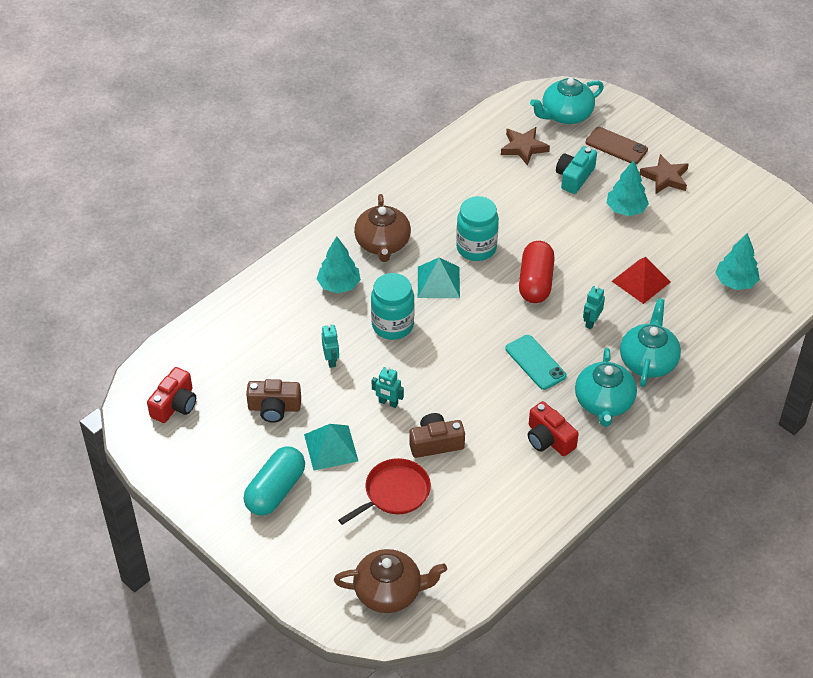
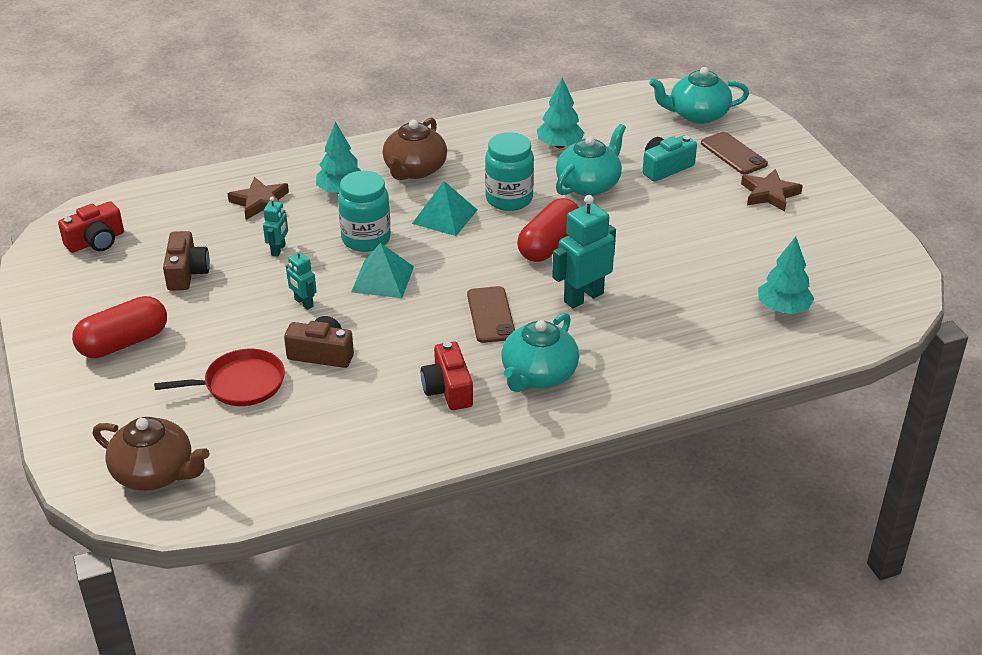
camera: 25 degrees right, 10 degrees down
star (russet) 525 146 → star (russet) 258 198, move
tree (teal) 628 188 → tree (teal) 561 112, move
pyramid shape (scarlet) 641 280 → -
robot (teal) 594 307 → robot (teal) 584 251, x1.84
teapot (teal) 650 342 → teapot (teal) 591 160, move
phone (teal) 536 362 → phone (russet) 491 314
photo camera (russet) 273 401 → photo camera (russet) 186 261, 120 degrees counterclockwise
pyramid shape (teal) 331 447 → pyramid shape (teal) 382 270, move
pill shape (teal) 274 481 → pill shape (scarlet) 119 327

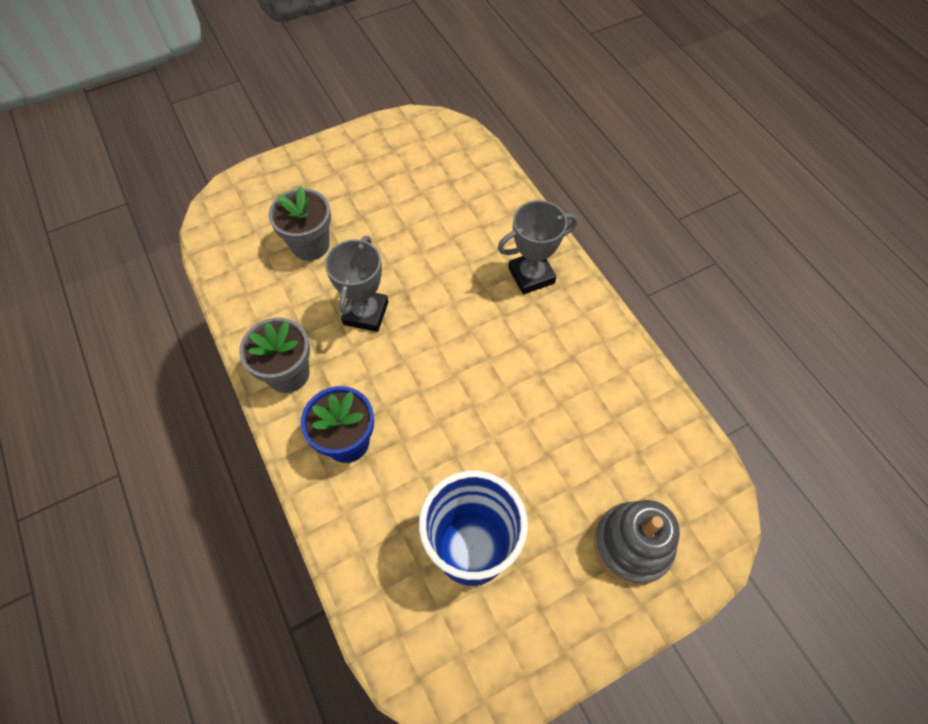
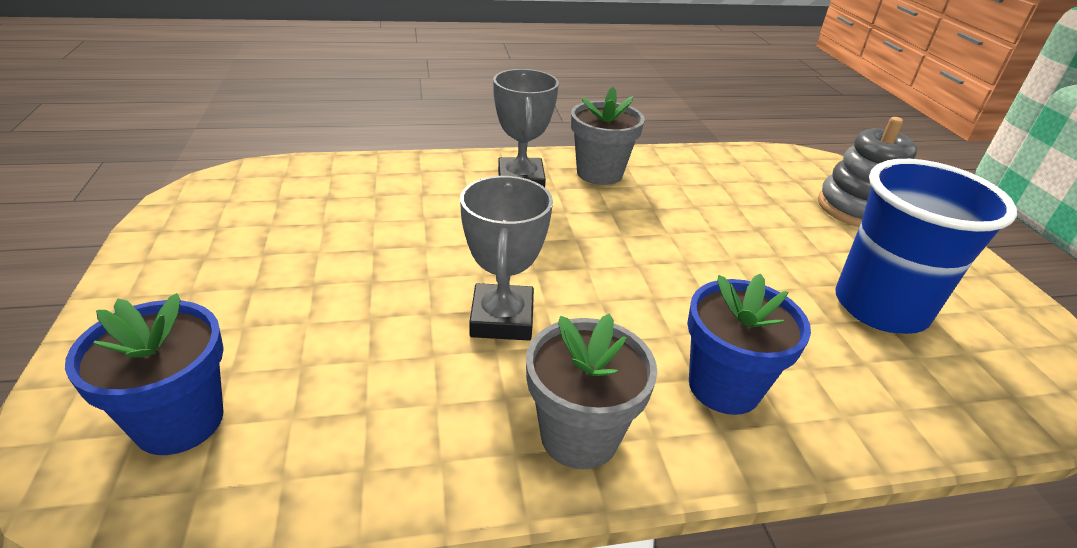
camera: 75 degrees left, 25 degrees down
potted plant (grey) 299 223 → potted plant (grey) 608 136, move
trophy (grey) 356 284 → trophy (grey) 506 258, 60 degrees clockwise
- → potted plant (royal blue) 144 374

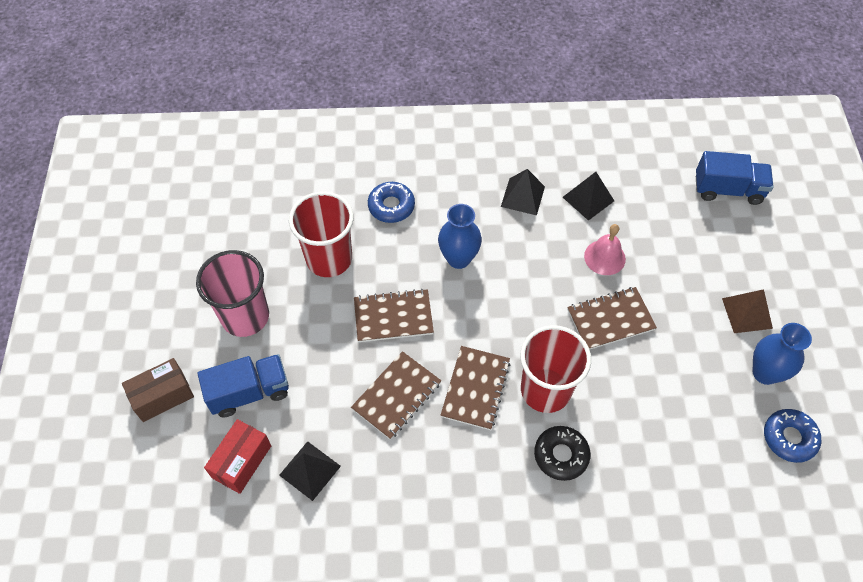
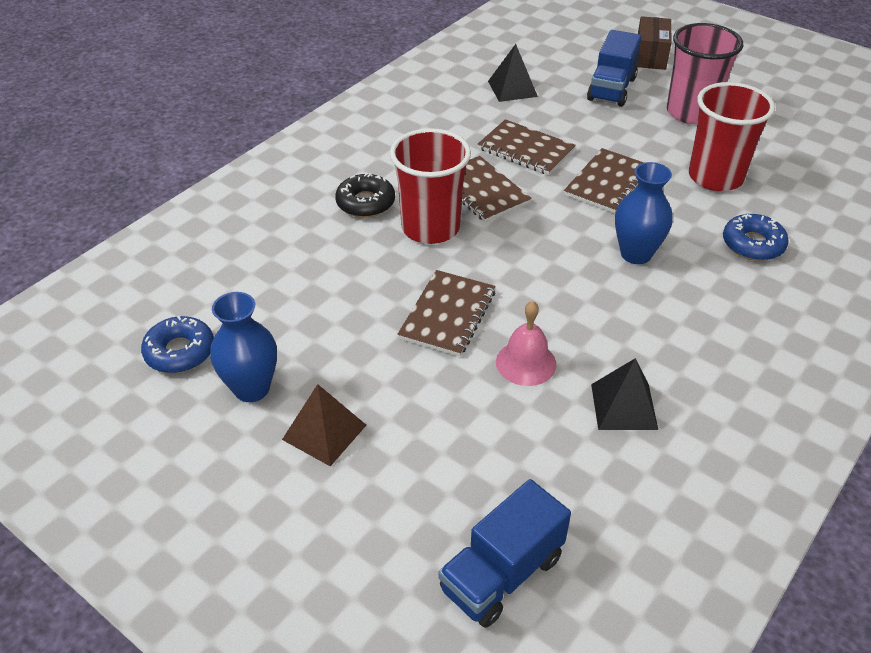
camera: 130 degrees right, 15 degrees down
pyramid shape (black) 523 192 → -
exercise book (russet) 396 395 → exercise book (russet) 527 147, 45 degrees counterclockwise
parcel (scarlet) 237 456 → -

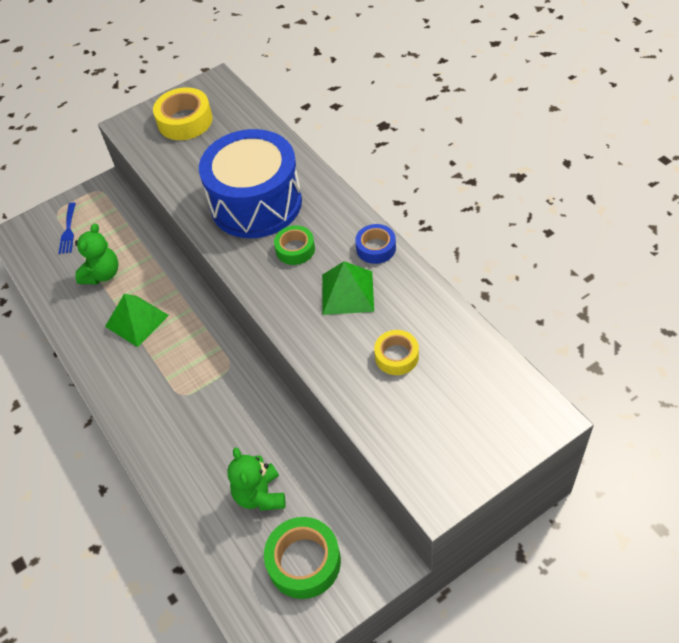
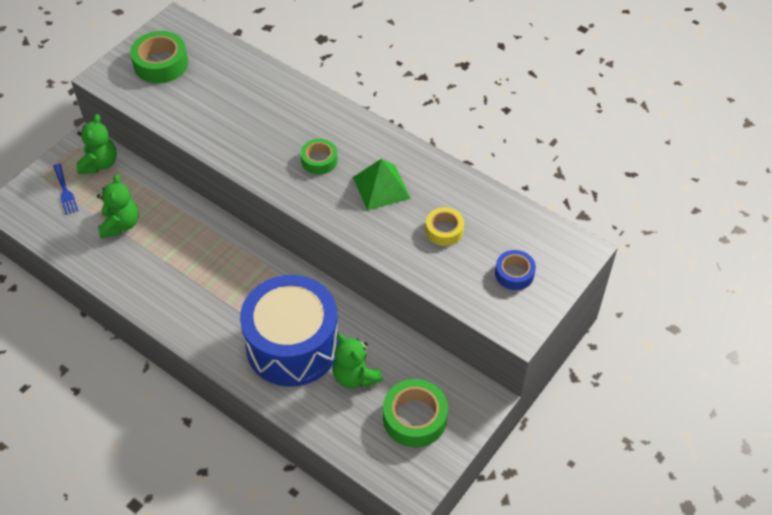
camera: 25 degrees left, 0 degrees up
sticky tape (yellow) 182 113 → sticky tape (emerald) 159 57
snare drum (royal blue) 250 183 → snare drum (royal blue) 289 331, move
sticky tape (royal blue) 375 244 → sticky tape (royal blue) 515 270, move
pyramid shape (emerald) 137 320 → -
- → teddy bear (emerald) 97 144

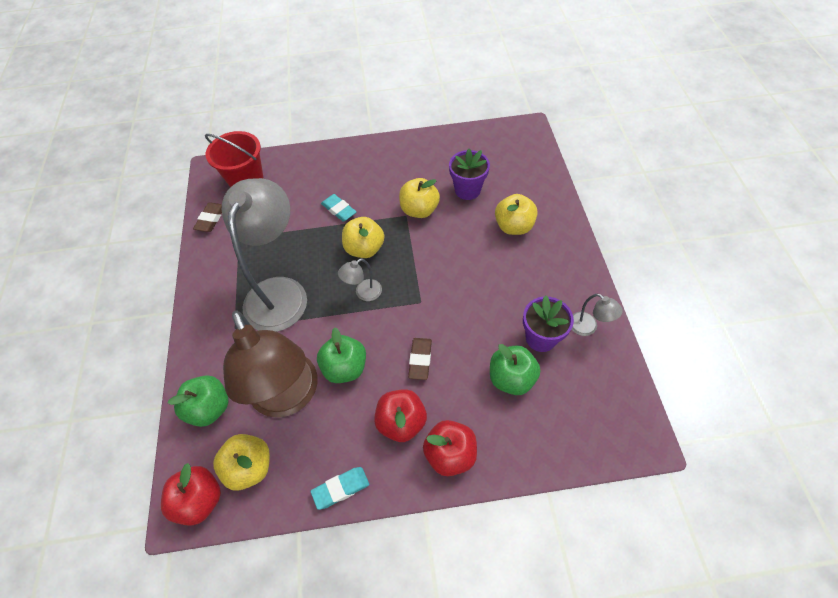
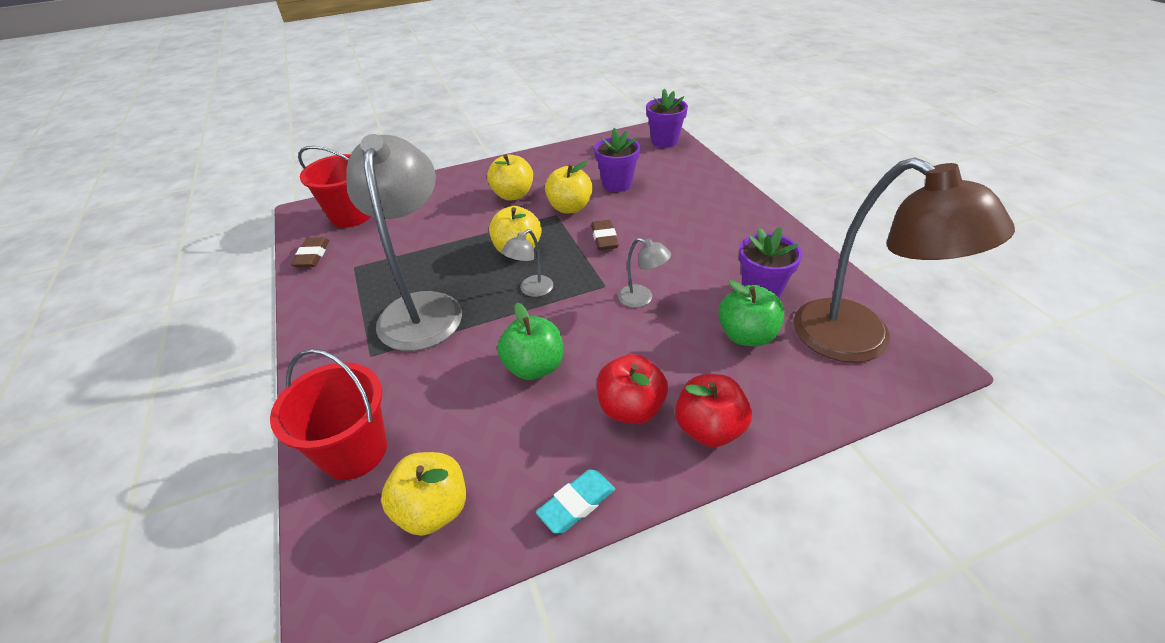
camera: 15 degrees left, 15 degrees down
eraser (teal) 338 208 → -
apple fruit (yellow) 516 214 → apple fruit (yellow) 510 177, move
lamp (grey) 597 315 → lamp (grey) 644 272, move
lamp (russet) 270 364 → lamp (russet) 904 260, move
eraser (russet) 420 359 → eraser (russet) 605 235, move
apple fruit (emerald) 198 401 → bucket (scarlet) 328 414
apple fruit (scarlet) 191 494 → -
- → potted plant (royal purple) 667 118

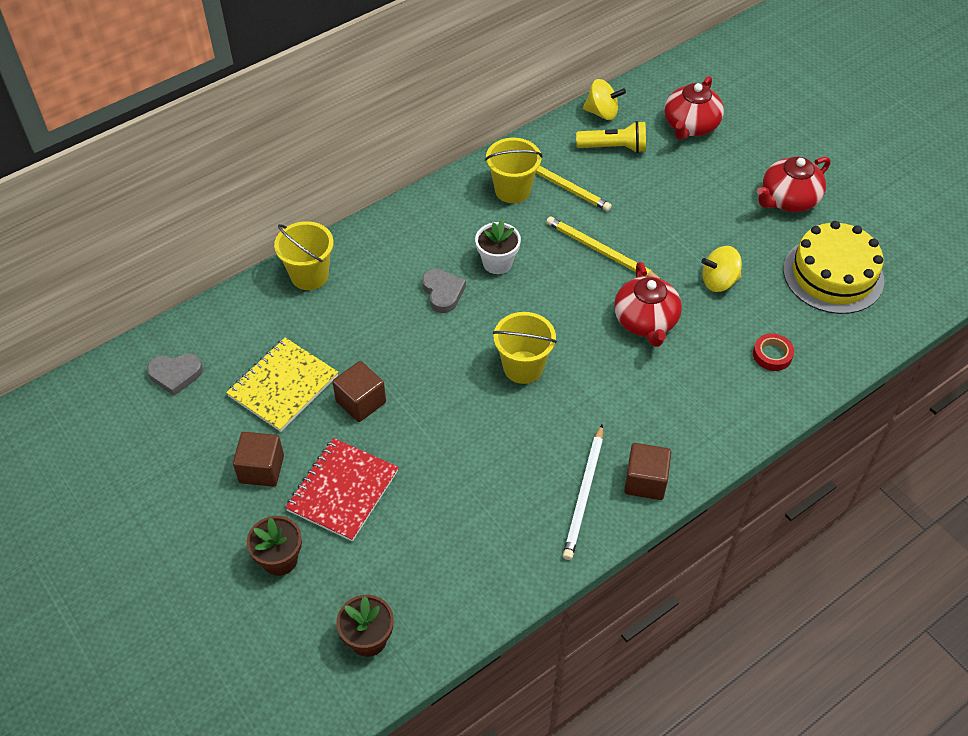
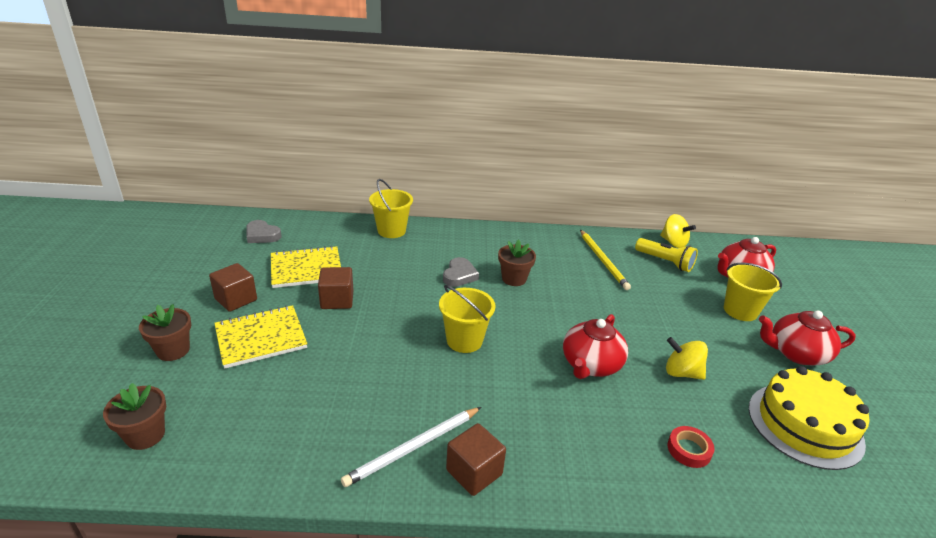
camera: 35 degrees right, 20 degrees down
bucket (yellow) 513 170 → bucket (yellow) 753 292, move
lead pencil (yellow) 603 248 → -
potted plant (snow-white) 498 247 → potted plant (russet) 517 262
exercise book (scarlet) 342 489 → exercise book (yellow) 260 337

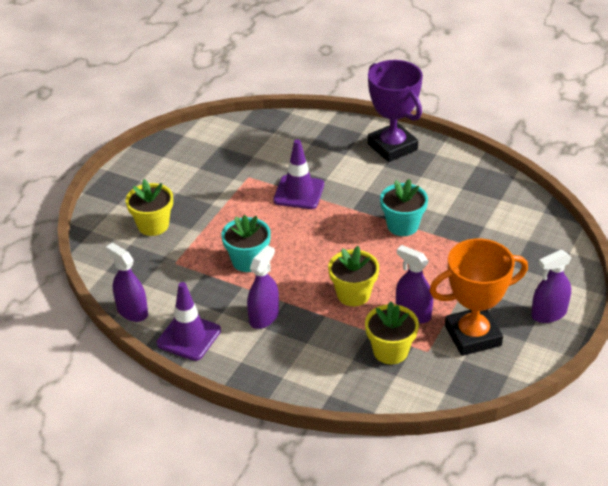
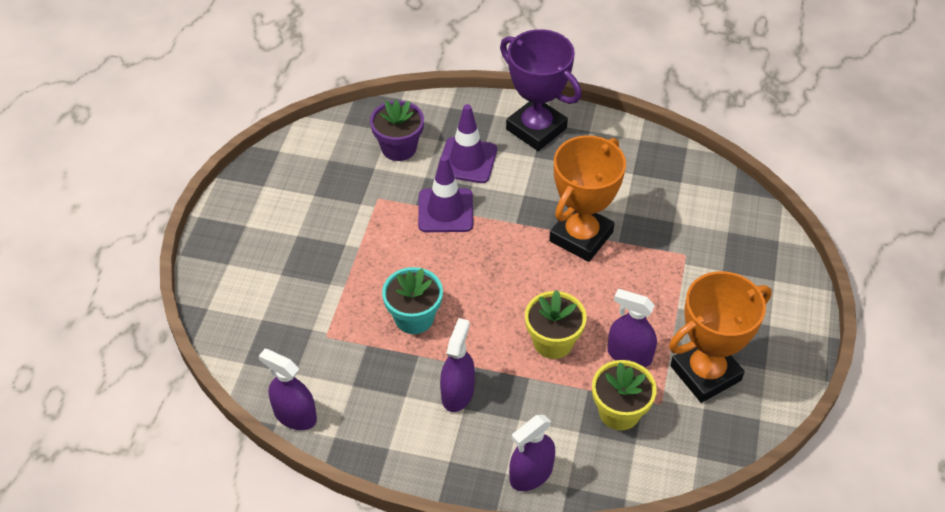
camera: 15 degrees left, 10 degrees up
potted plant (yellow) 149 207 → -
potted plant (teal) 404 207 → trophy (orange) 587 198
sprayer (royal purple) 551 286 → sprayer (royal purple) 532 453, move
traffic cone (royal purple) 188 321 → traffic cone (royal purple) 469 143, move
- → potted plant (royal purple) 397 130

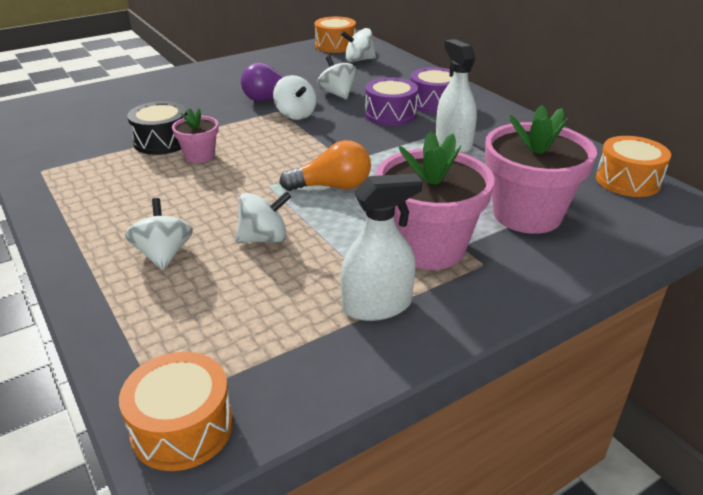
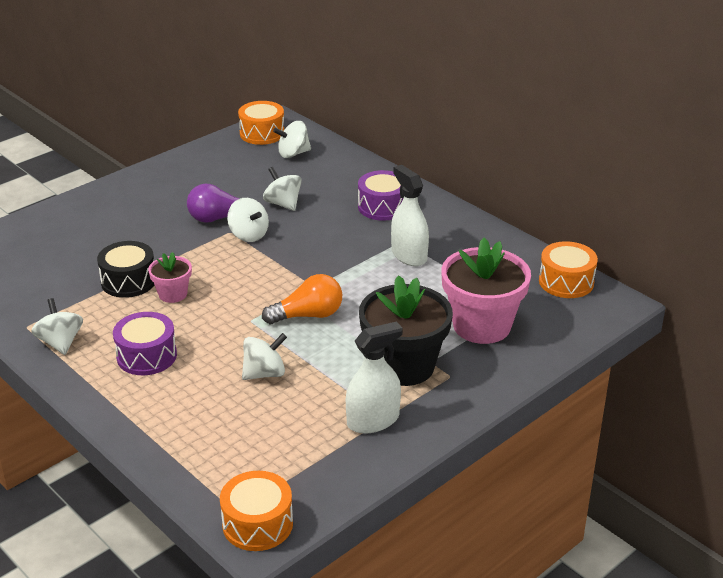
camera: 10 degrees left, 0 degrees up
snare drum (royal purple) 391 101 → snare drum (royal purple) 145 343, move
potted plant (rosy) 435 200 → potted plant (black) 406 330
spinning top (snow-white) 159 234 → spinning top (snow-white) 57 326, move

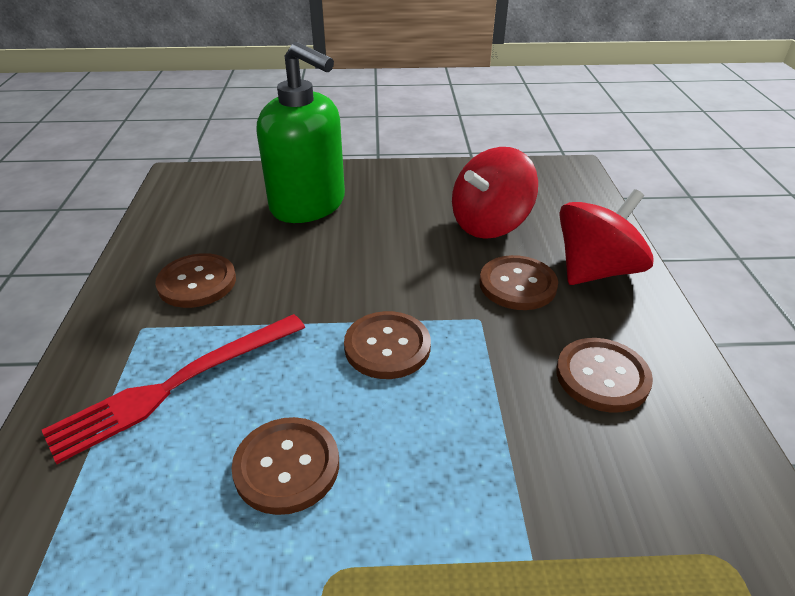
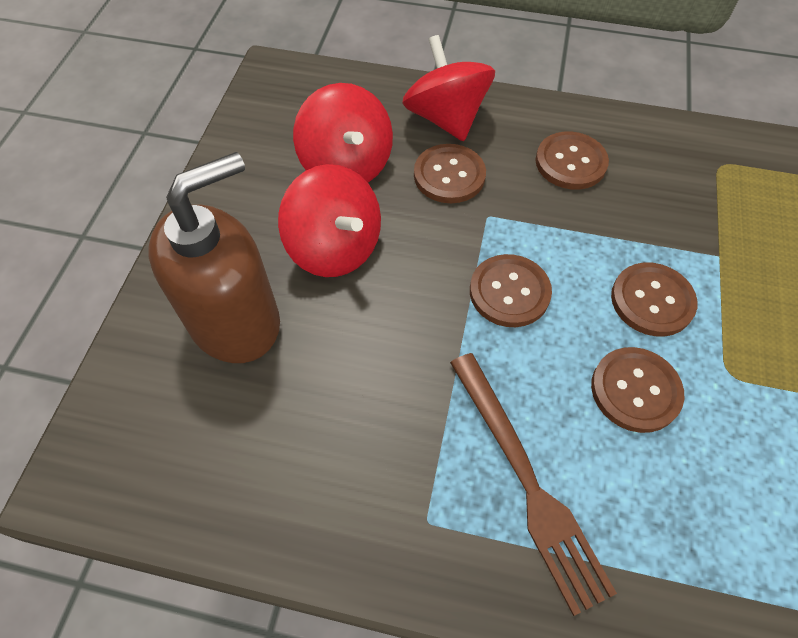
camera: 75 degrees left, 20 degrees up
soap pump (emerald) 301 132 → soap pump (russet) 214 257
sewing button (russet) 195 280 → sewing button (russet) 654 299, move
fork (scarlet) 173 389 → fork (russet) 533 484
- → spinning top (scarlet) 329 220

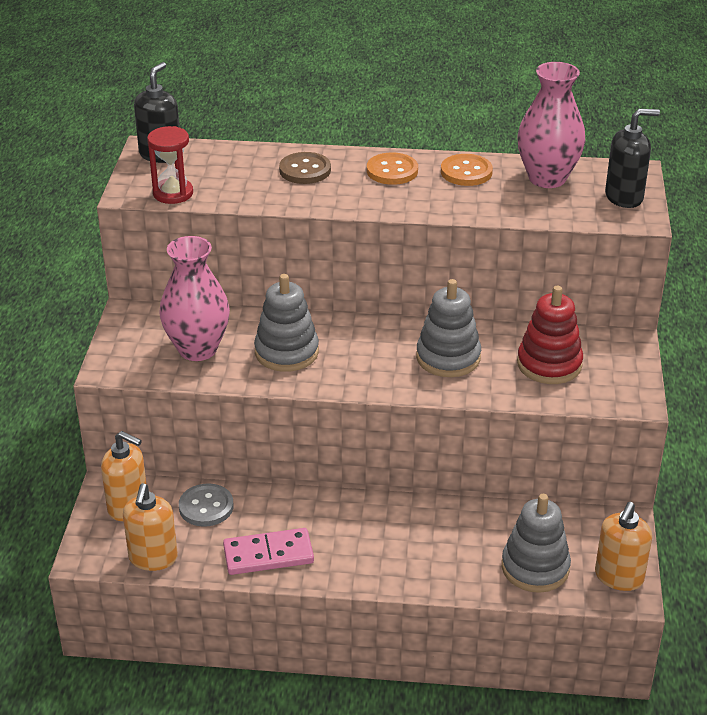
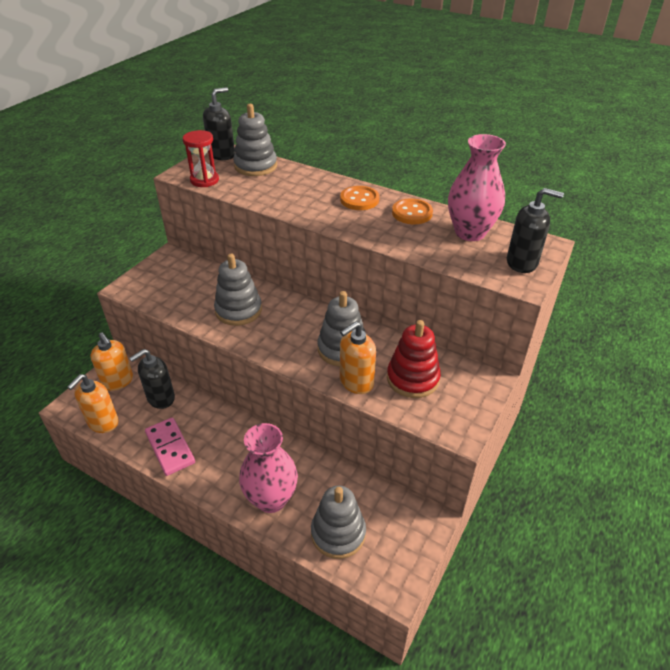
camera: 25 degrees right, 5 degrees up
sewing button (russet) 305 168 → -
tall vase (rosy) 195 298 → tall vase (rosy) 268 468, move
sewing button (grey) 206 505 → soap pump (black) 152 379
soap pump (orange) 623 546 → soap pump (orange) 358 357, move
domino (rosy) 268 551 → domino (rosy) 170 446, 45 degrees clockwise
- → ring stacker (grey) 255 140

